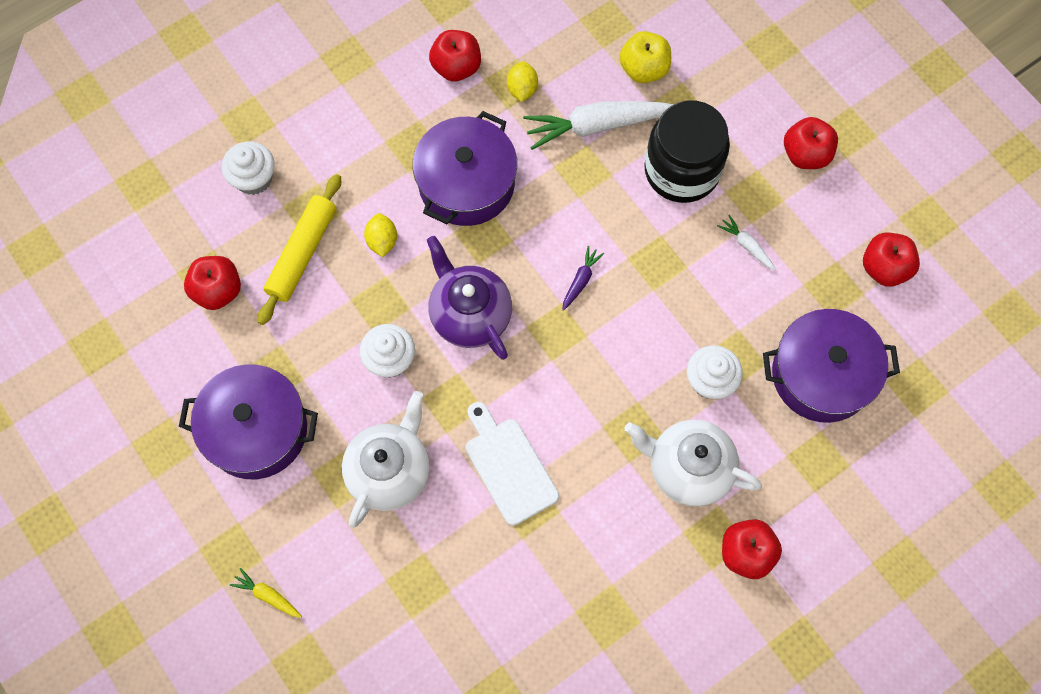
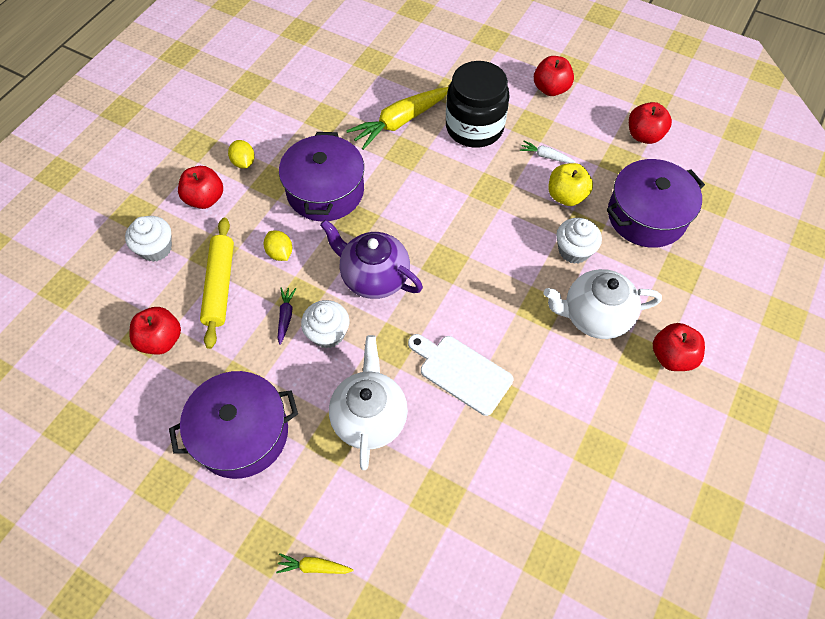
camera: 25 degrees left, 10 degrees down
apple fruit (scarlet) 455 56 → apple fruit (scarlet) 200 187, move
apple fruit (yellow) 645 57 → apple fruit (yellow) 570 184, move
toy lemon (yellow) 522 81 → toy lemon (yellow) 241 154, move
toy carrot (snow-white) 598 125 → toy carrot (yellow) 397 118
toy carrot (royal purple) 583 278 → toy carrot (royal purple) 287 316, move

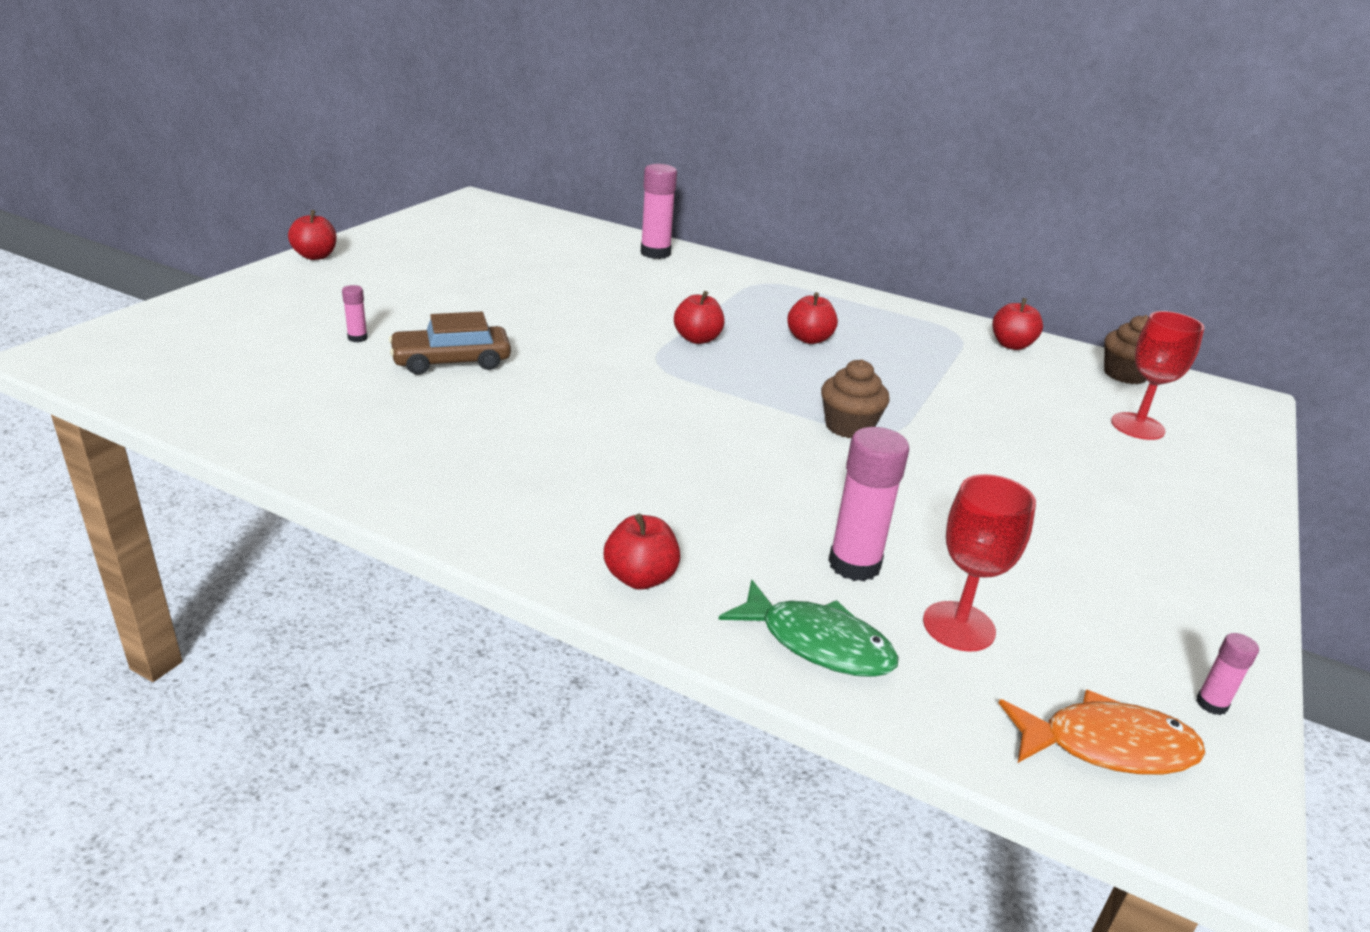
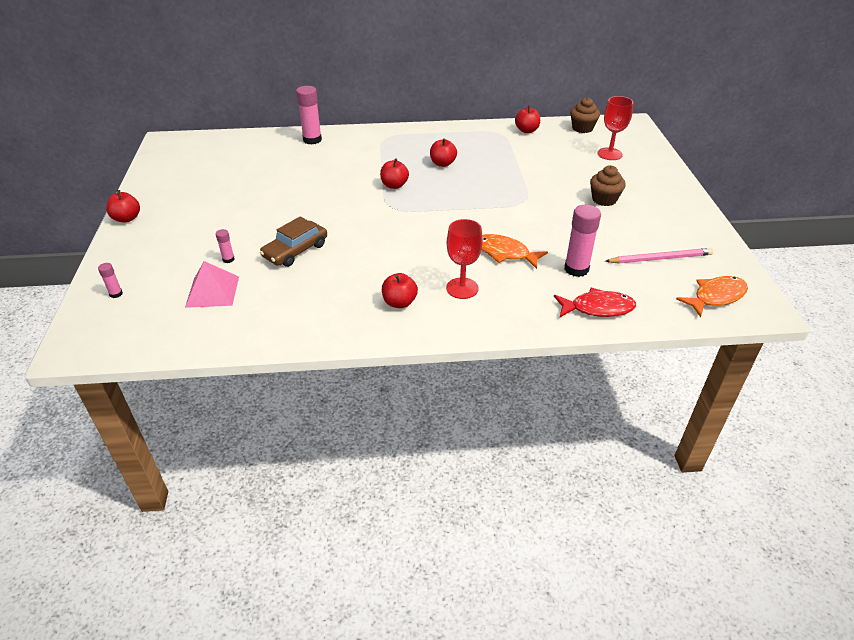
camera: 30 degrees left, 10 degrees up
cupcake (russet) 855 398 → cupcake (russet) 608 185, move
wine glass (scarlet) 979 563 → wine glass (scarlet) 464 259, move
apple fruit (scarlet) 642 552 → apple fruit (scarlet) 400 290, move
fish figure (emerald) 808 628 → fish figure (scarlet) 595 302
stick of glue (rosy) 1227 674 → stick of glue (rosy) 110 280, move
- → fish figure (orange) 515 251
- → lead pencil (rosy) 659 256
- → pyramid shape (rosy) 212 284

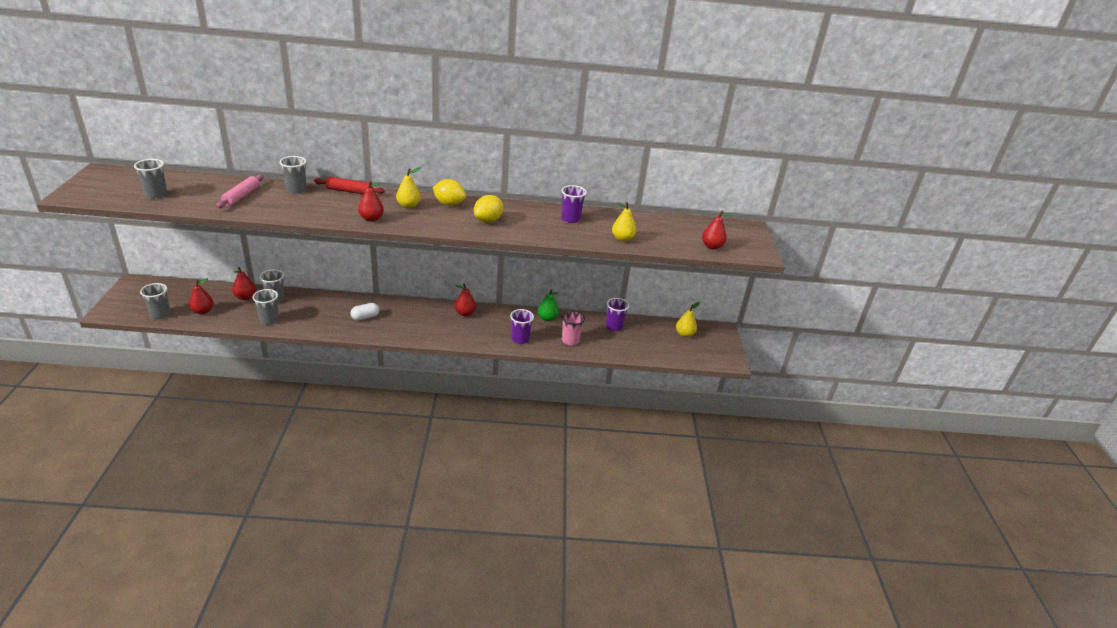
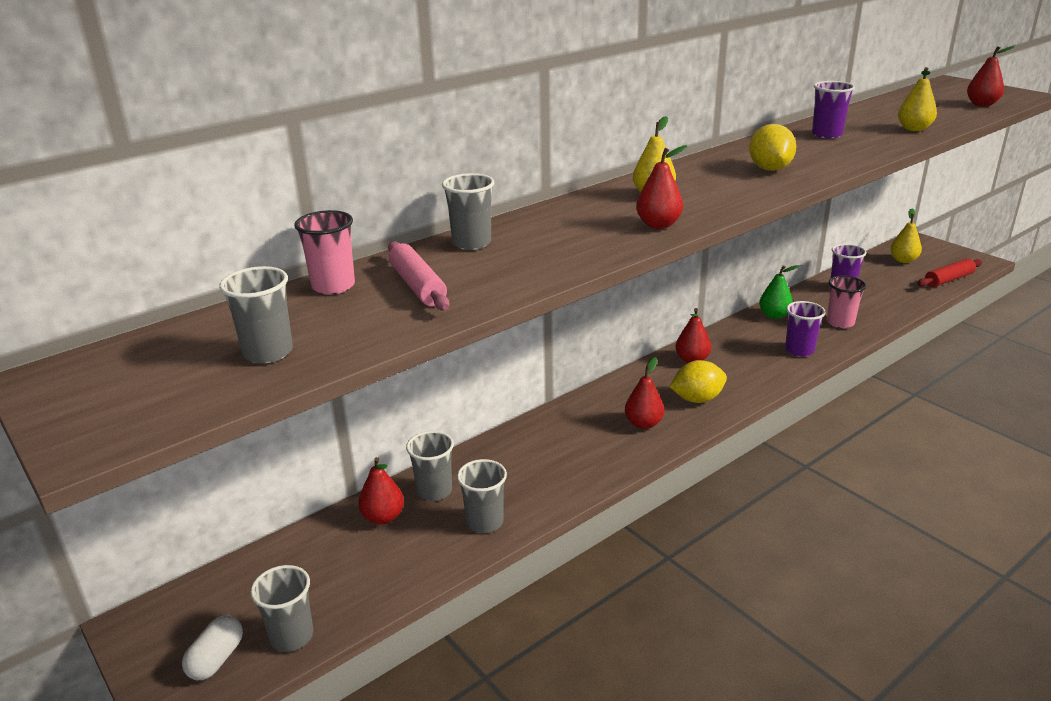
camera: 35 degrees left, 5 degrees down
pastry roller (scarlet) 349 185 → pastry roller (scarlet) 949 272, move
toy lemon (yellow) 449 192 → toy lemon (yellow) 698 381, move
toy pear (scarlet) 201 296 → toy pear (scarlet) 644 393, move
pill shape (snow-white) 365 311 → pill shape (snow-white) 212 647, move
- → cup (rosy) 324 252

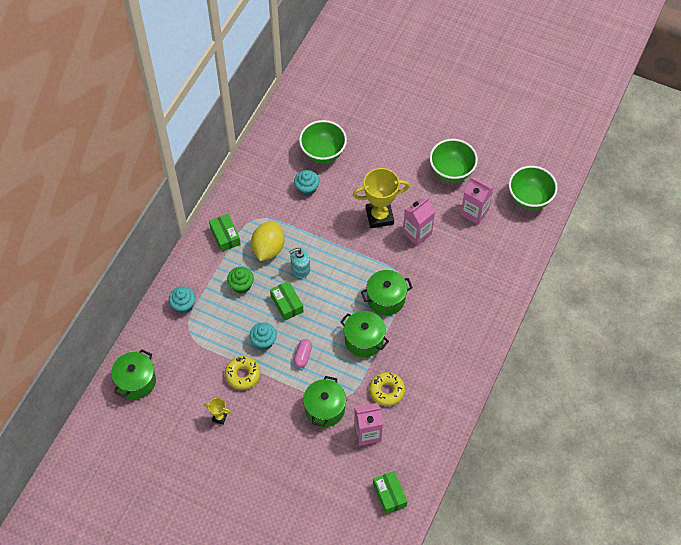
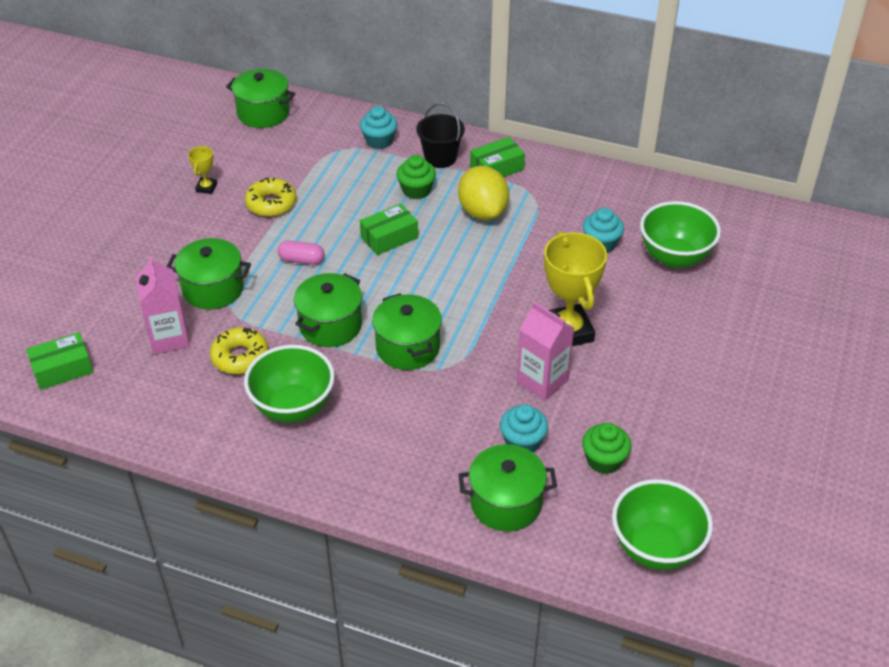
camera: 85 degrees right, 15 degrees down
deep dish (emerald) 454 160 → deep dish (emerald) 289 384, move
juice carton (rosy) 477 201 → cupcake (emerald) 606 448
toy lemon (yellow) 267 241 → toy lemon (yellow) 483 193, 60 degrees clockwise
soap pump (teal) 299 262 → -
cupcake (teal) 263 336 → cupcake (teal) 524 428, move
- → bucket (black) 440 135
- → stockpot (emerald) 507 487

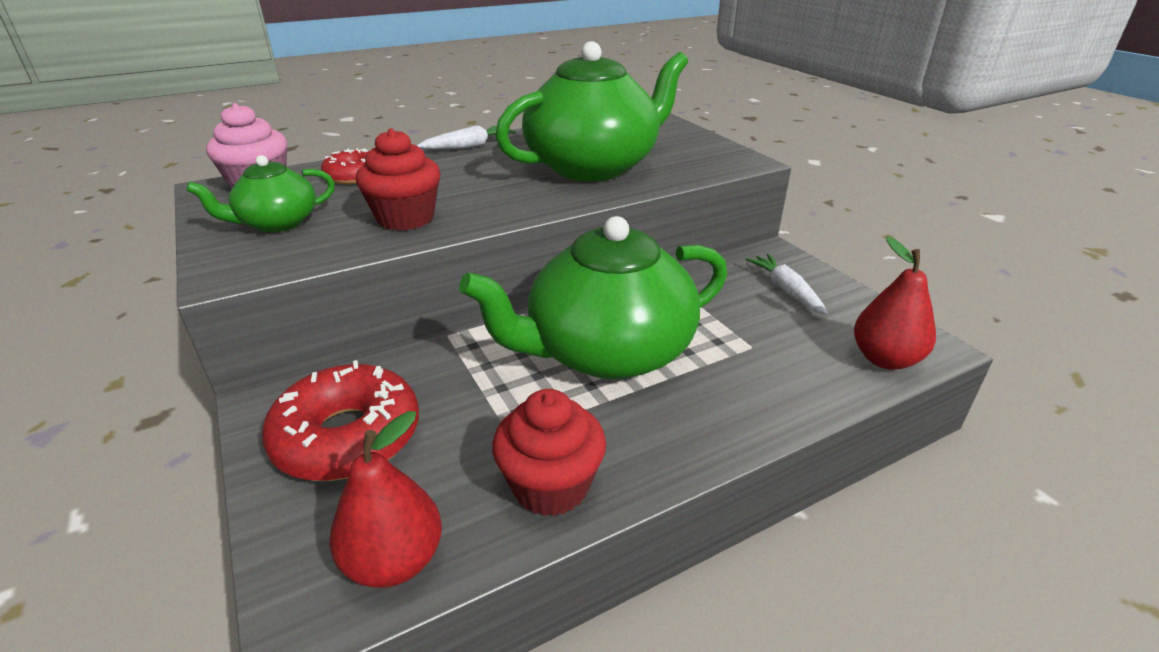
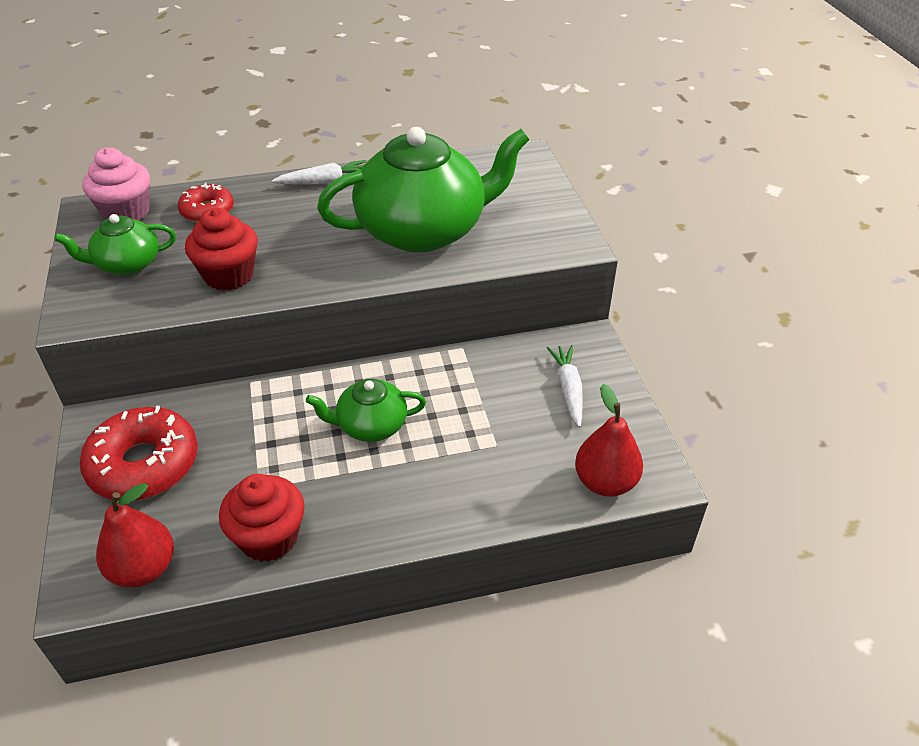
camera: 15 degrees right, 10 degrees up
teapot (emerald) 593 297 → teapot (emerald) 366 410, x0.49

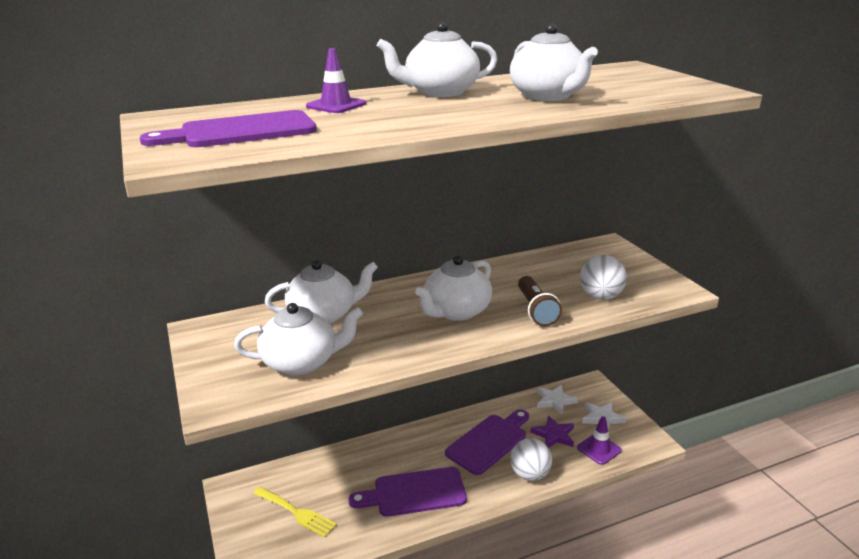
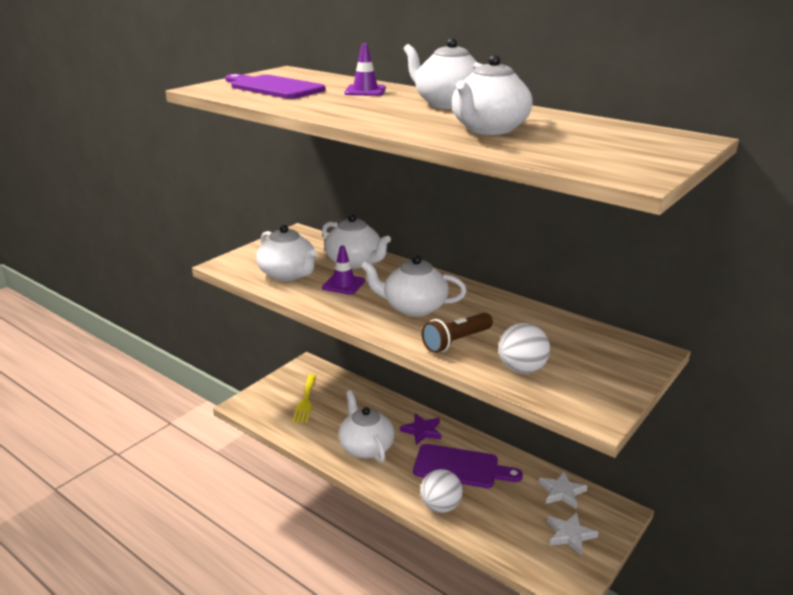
camera: 60 degrees right, 0 degrees up
star (royal purple) 552 431 → star (royal purple) 420 429, move
traffic cone (royal purple) 599 440 → traffic cone (royal purple) 343 270, move
cutting board (royal purple) 407 492 → teapot (snow-white) 367 426

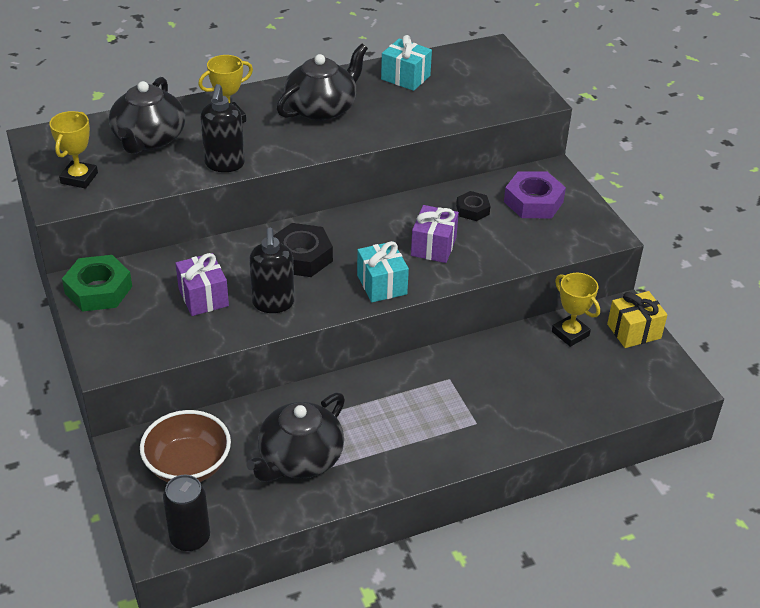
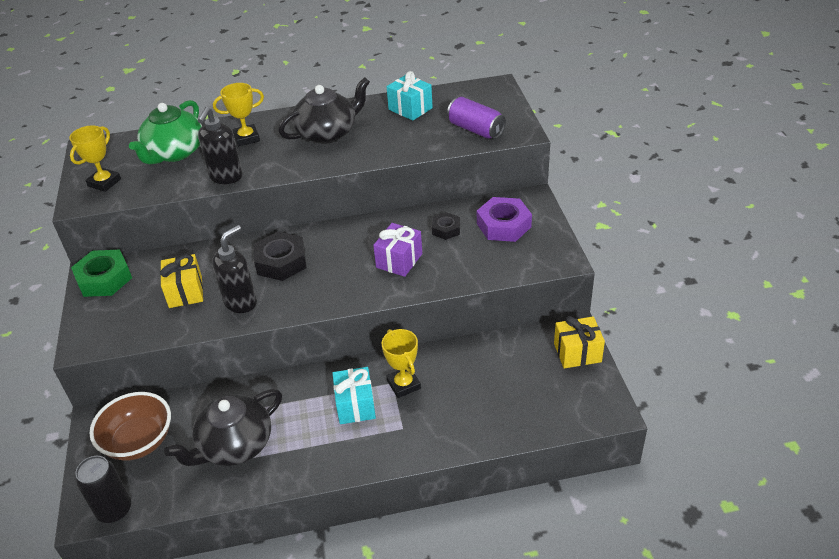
camera: 15 degrees right, 0 degrees up
teapot (black) 147 115 → teapot (emerald) 165 132
soap pump (black) 272 270 → soap pump (black) 234 269, 150 degrees counterclockwise
wrapped gift (teal) 383 271 → wrapped gift (teal) 354 395, move
wrapped gift (royal purple) 202 284 → wrapped gift (yellow) 181 281
trophy (yellow) 576 310 → trophy (yellow) 401 363, move
- → can (royal purple) 476 118

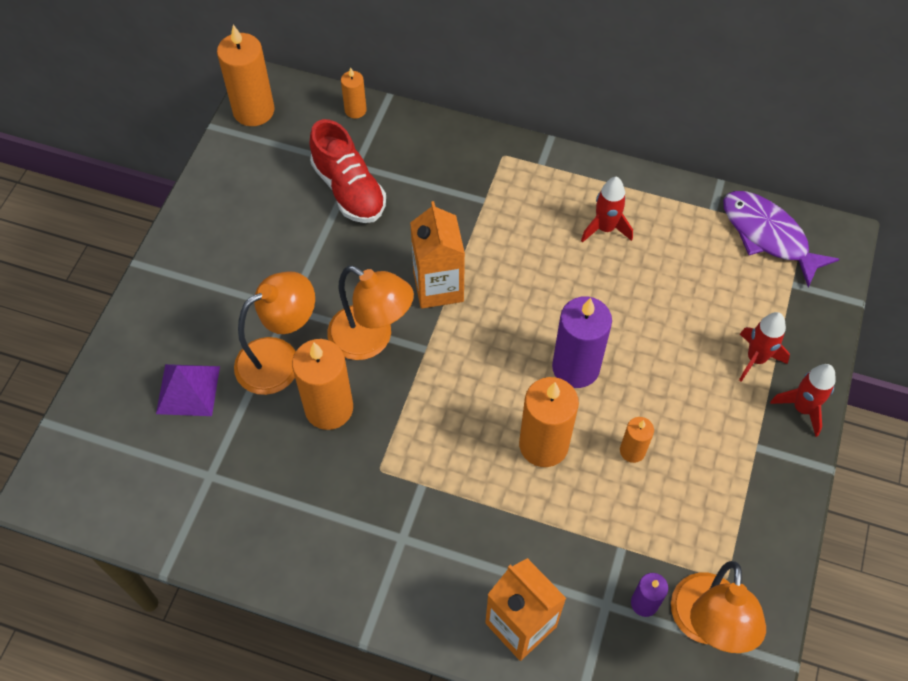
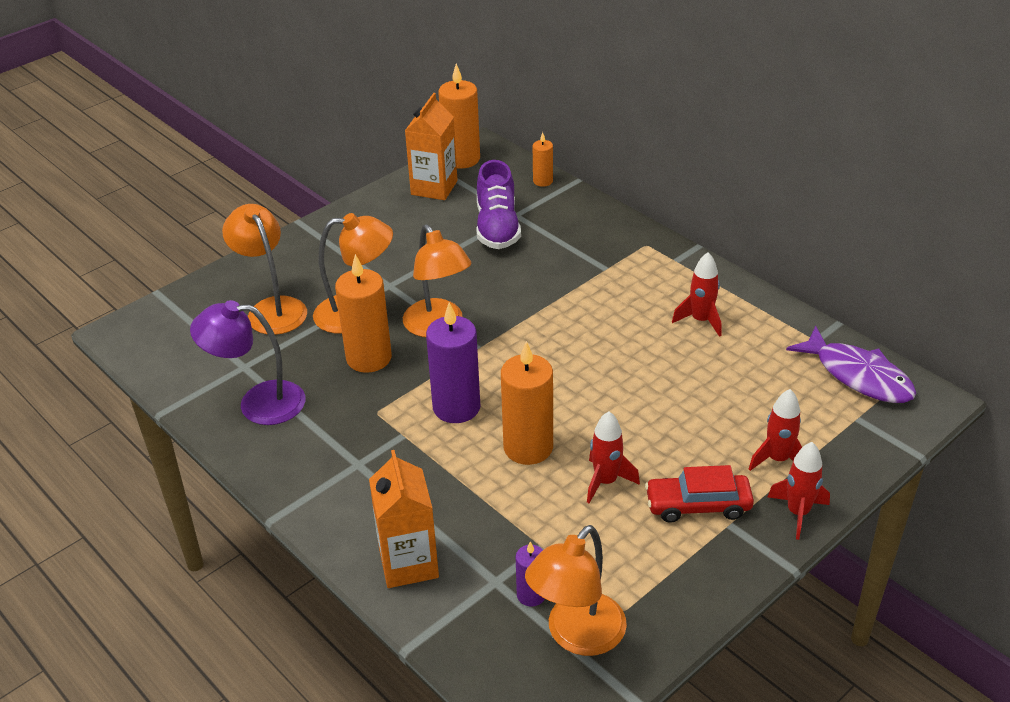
camera: 30 degrees right, 20 degrees down
shoe (scarlet) 348 171 → shoe (royal purple) 498 204
fish figure (royal purple) 781 239 → fish figure (royal purple) 851 364, 150 degrees clockwise
juice carton (orange) 437 255 → juice carton (orange) 431 146, move
pillar candle (royal purple) 582 342 → pillar candle (royal purple) 453 363, move
pyramid shape (royal purple) 188 390 → lamp (orange) 264 269
pillar candle (orange) 637 440 → rocket (scarlet) 613 457
- → lamp (royal purple) 247 362
- → toy car (scarlet) 699 494

